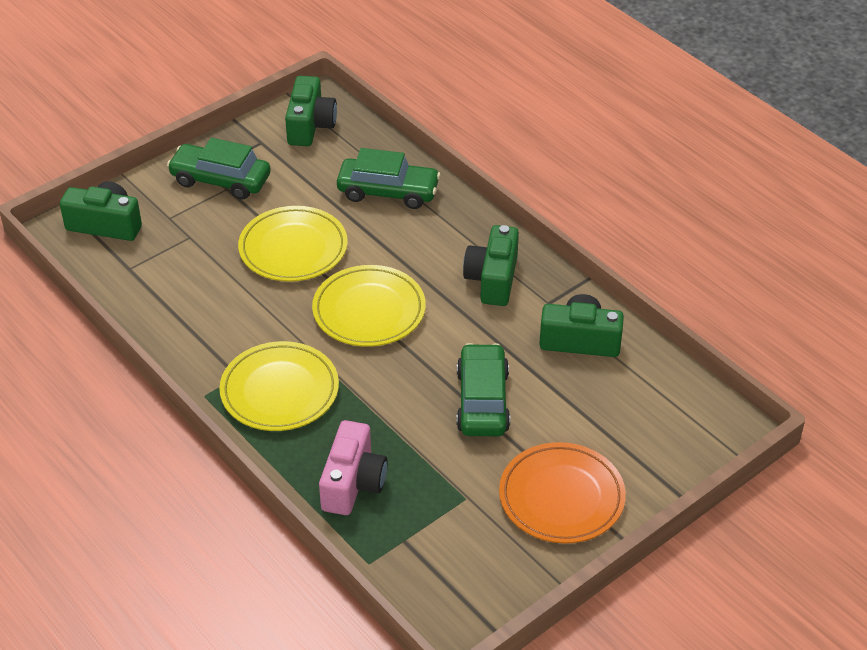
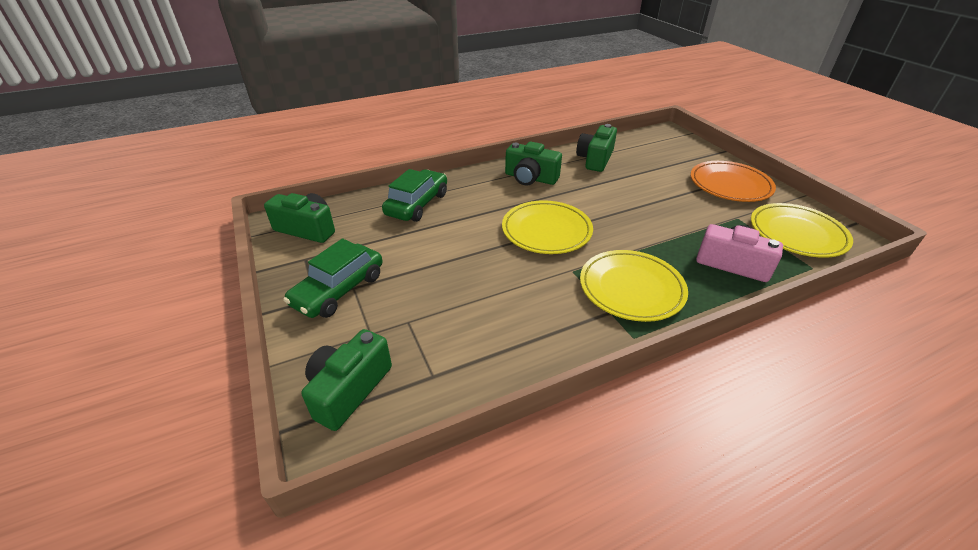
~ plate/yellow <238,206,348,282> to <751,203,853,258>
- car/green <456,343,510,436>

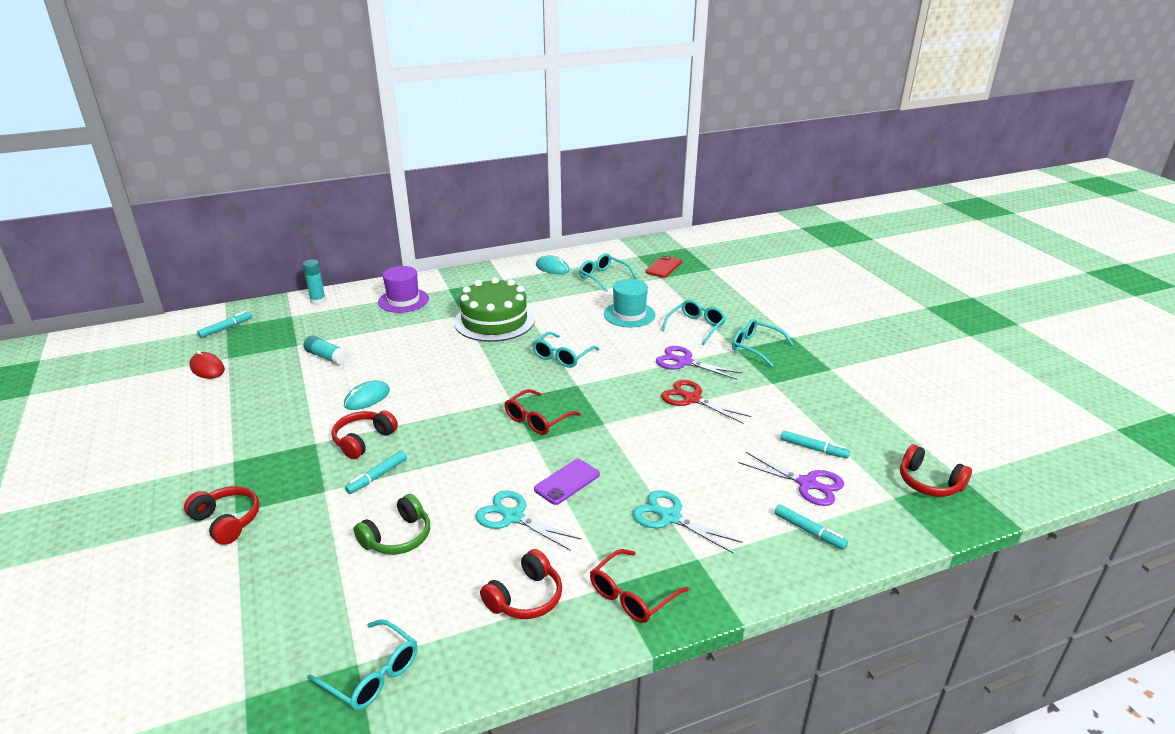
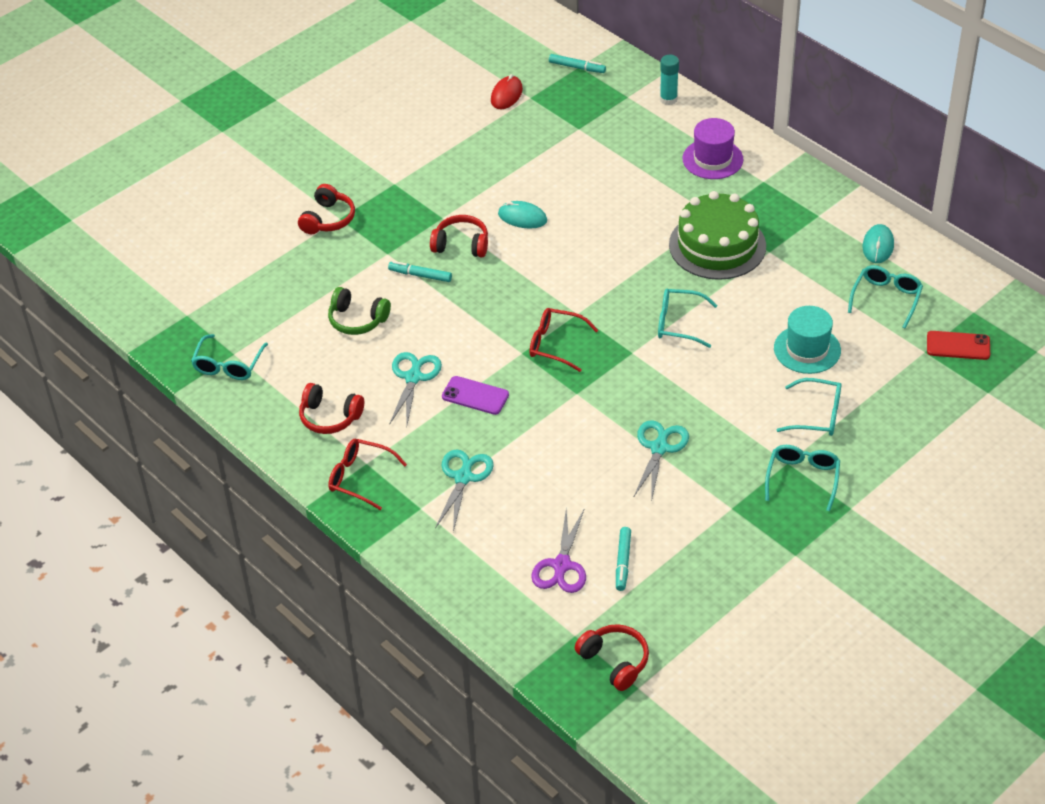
- glue stick/turquoise <303,336,349,366>
- scissors/purple <656,346,742,380>
~ scissors/red <661,380,751,423> to scissors/turquoise <634,420,689,498>
- marker/turquoise <774,505,848,550>
~ headphones/red <900,444,972,497> = <575,624,649,691> 120 degrees clockwise

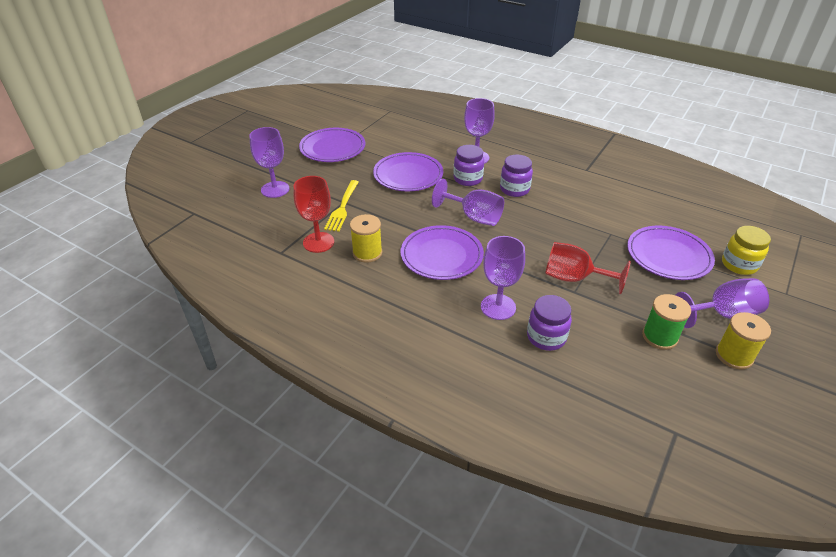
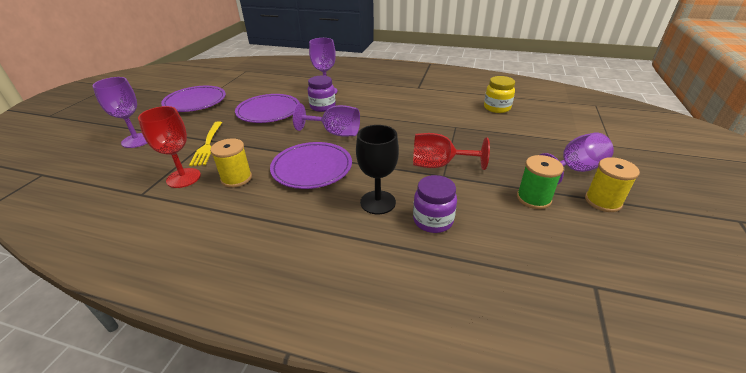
~ goblet/purple <481,236,525,320> to goblet/black <356,125,399,214>
- jar/purple <500,155,533,197>
- plate/purple <627,226,715,280>
~ jar/yellow <722,226,771,275> to <484,76,515,113>

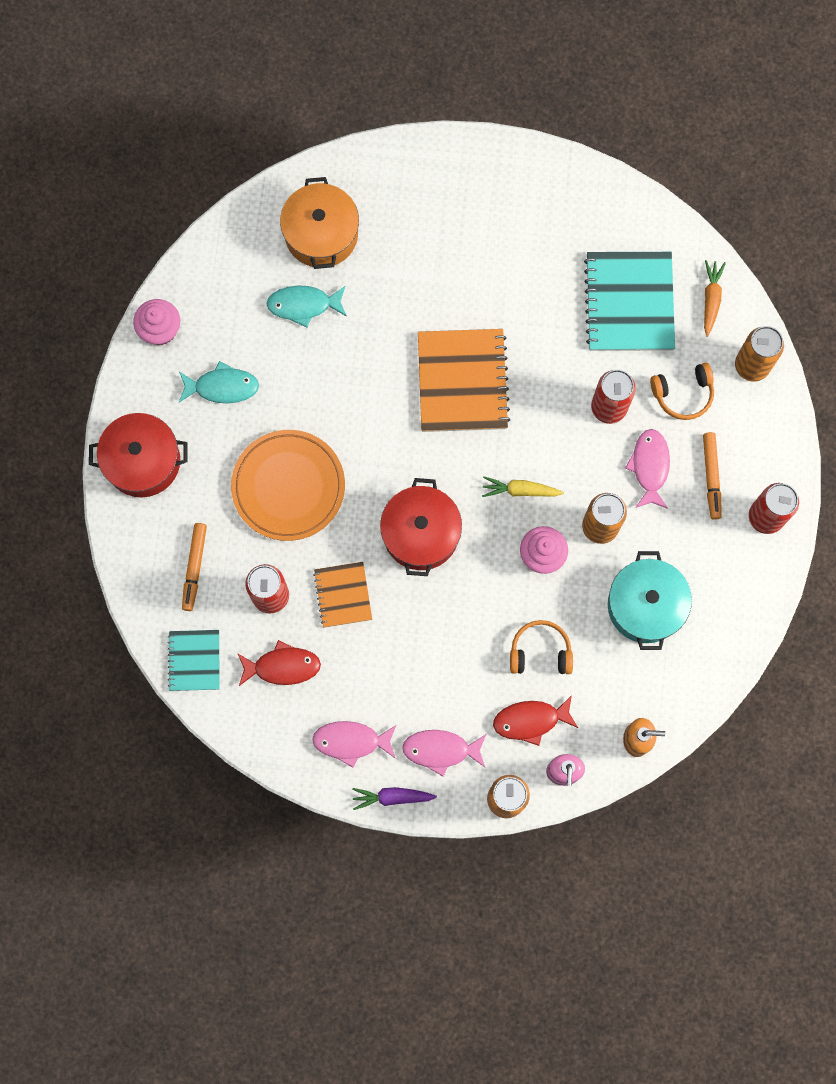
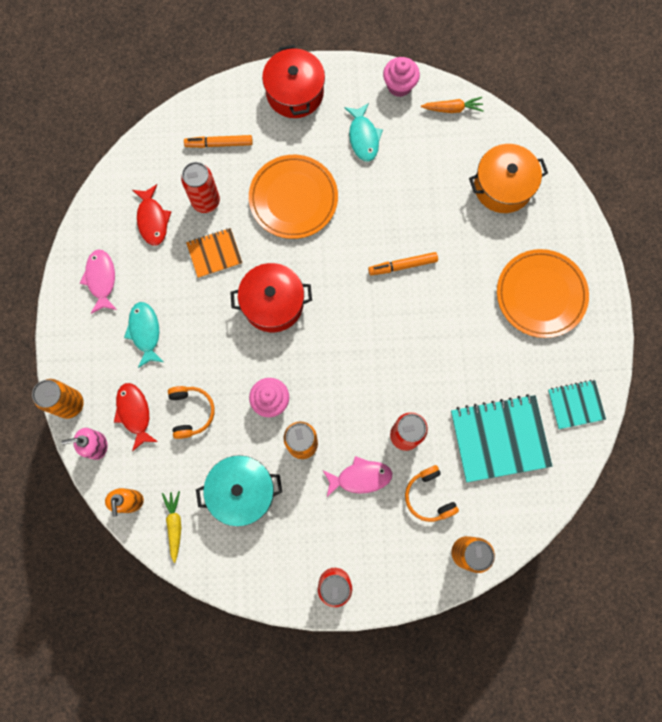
~ notebook/turquoise <168,630,220,691> to <548,380,606,429>
~ fish/turquoise <267,286,347,328> to <124,302,164,368>
- carrot/purple <352,787,437,810>
- fish/pink <402,730,486,777>
- notebook/orange <418,329,510,432>
~ carrot/yellow <482,476,564,497> to <162,491,181,563>
~ marker/orange <703,432,721,520> to <368,252,438,275>
~ carrot/orange <704,260,726,337> to <421,97,483,113>
+ plate/orange <497,249,589,338>

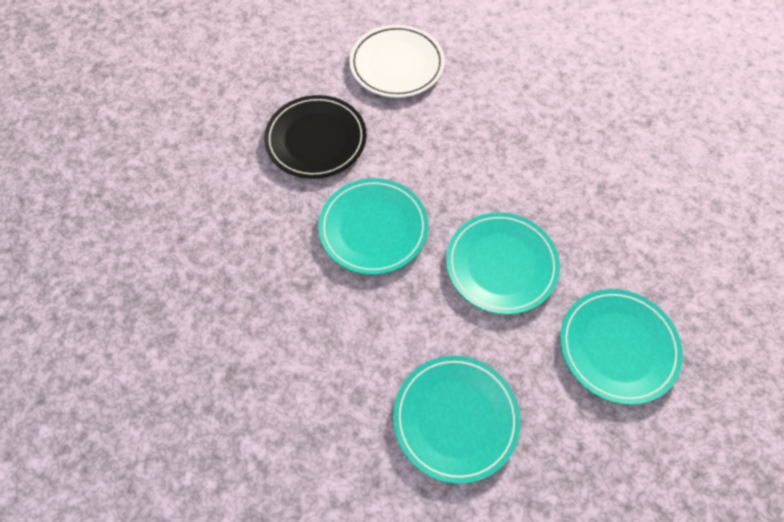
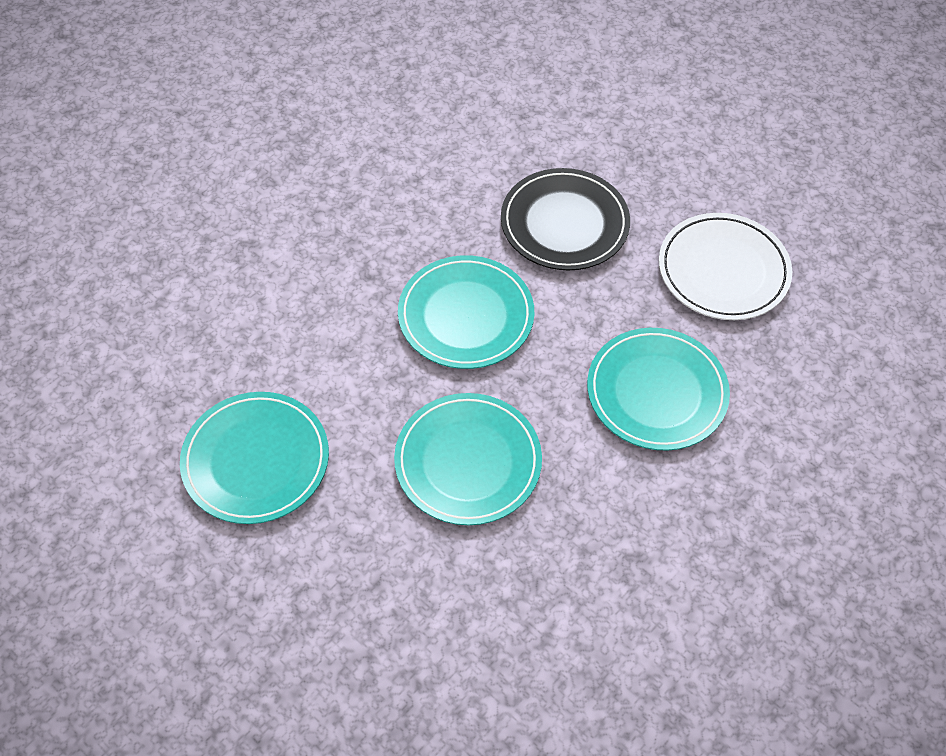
~ plate/turquoise <560,289,683,405> to <587,328,730,451>

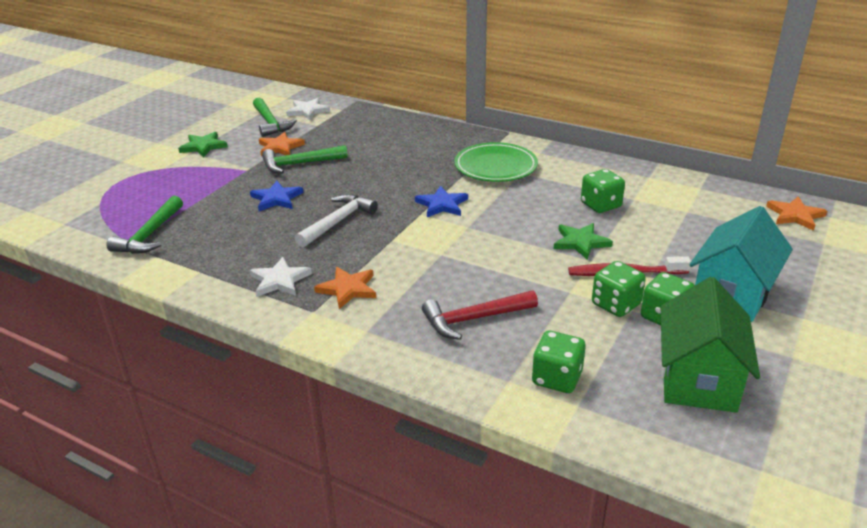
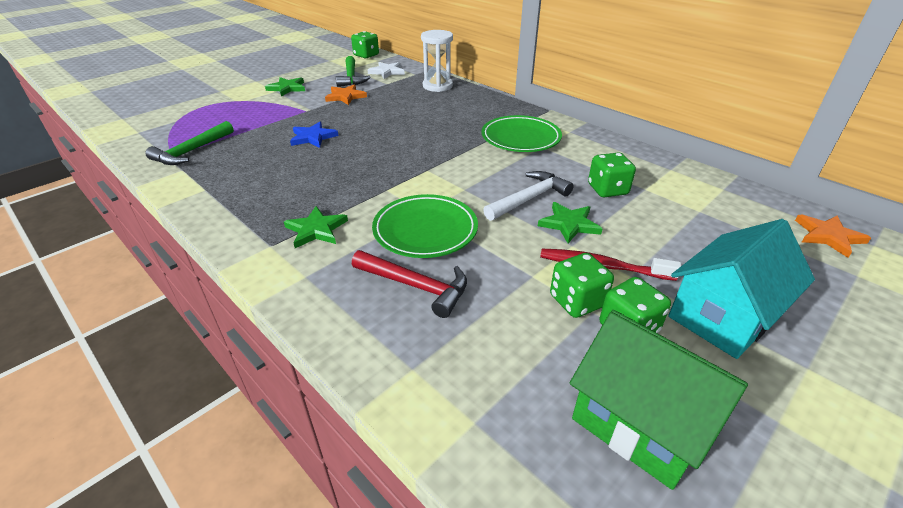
- star/white <250,257,312,297>
- hammer/green <262,145,348,173>
~ hammer/white <295,194,378,247> to <483,171,574,221>
~ star/orange <314,267,376,309> to star/green <284,206,348,248>
- star/blue <415,186,468,217>
~ hammer/red <422,290,538,340> = <352,250,467,318> 150 degrees counterclockwise
~ dice/green <532,331,586,393> to <351,31,379,58>
~ house/green <661,277,760,413> = <570,310,748,490> 75 degrees counterclockwise
+ plate/green <372,194,478,258>
+ hourglass/white <421,30,453,92>

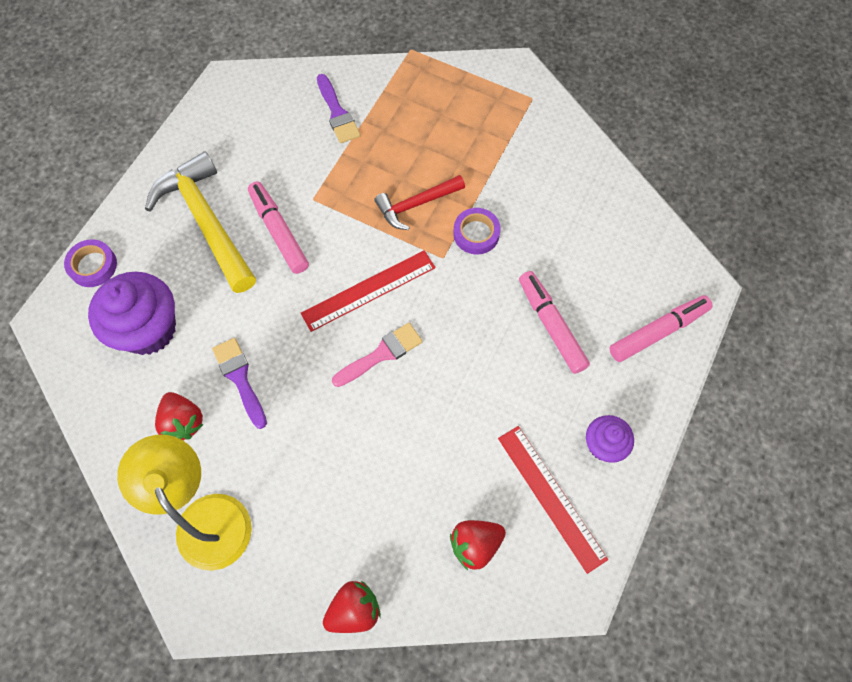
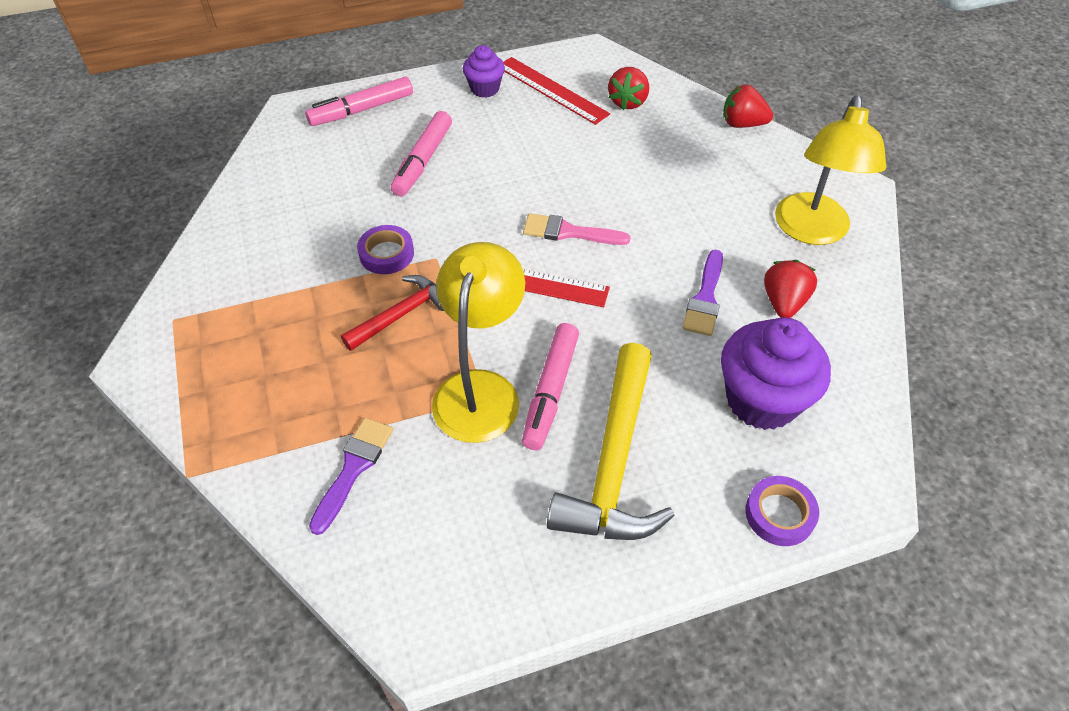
~ hammer/red <374,175,465,230> = <341,275,444,351> 60 degrees counterclockwise
~ strawberry/red <450,520,506,570> = <608,67,649,110> 90 degrees clockwise
~ ruler/red <498,426,608,574> = <503,57,610,125> 60 degrees counterclockwise
~ marker/pink <609,295,713,362> = <305,77,413,126> 45 degrees counterclockwise
+ lamp/yellow <432,242,525,443>

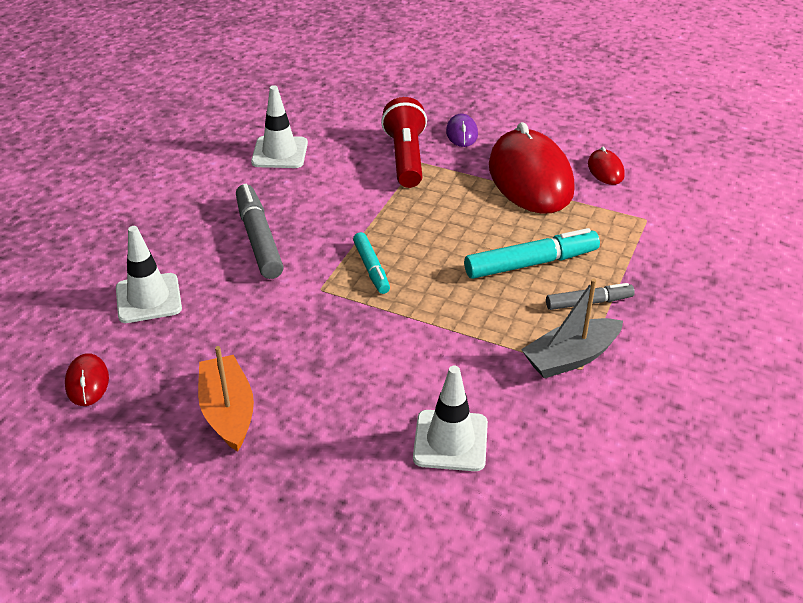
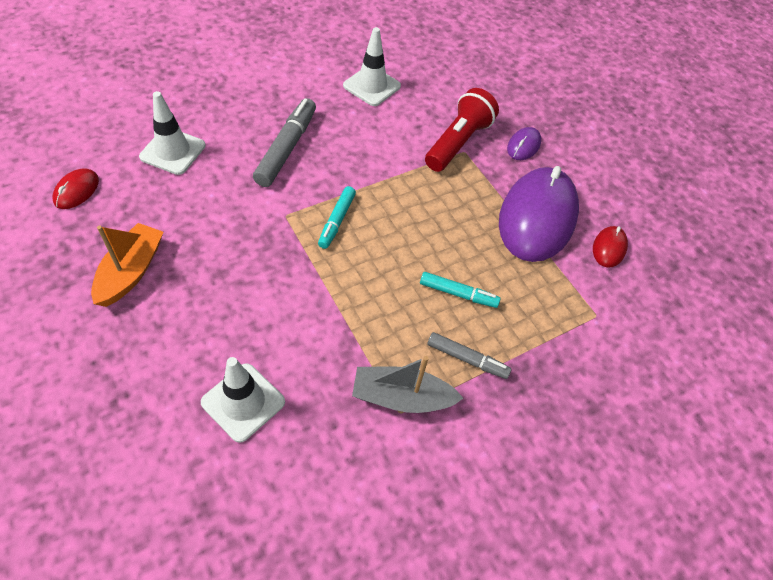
~ marker/turquoise <464,228,600,279> = <420,272,501,308> x0.61
~ mouse/red <489,122,575,214> to mouse/purple <499,166,579,262>

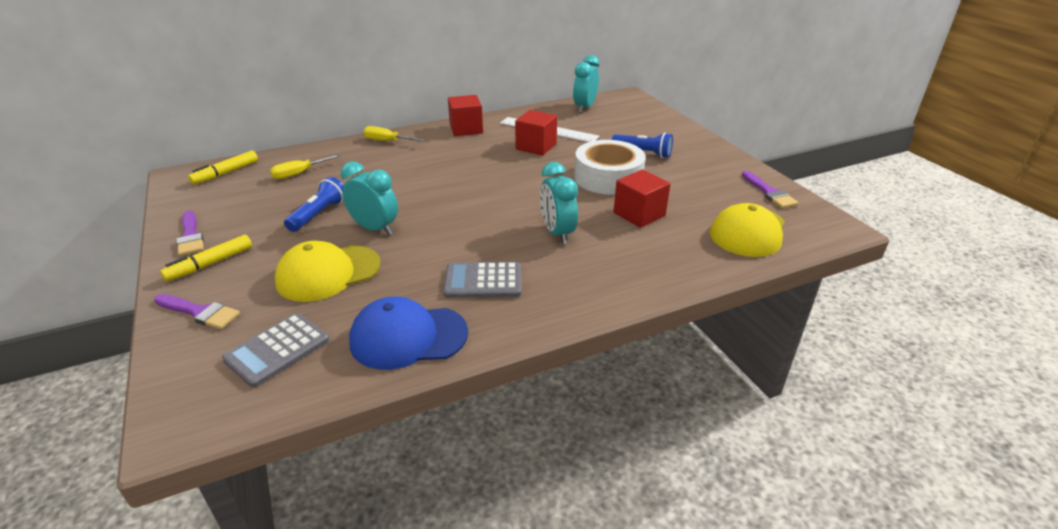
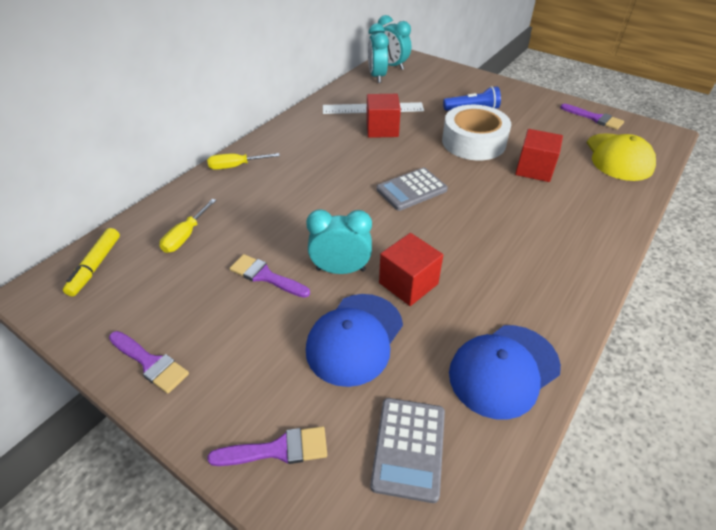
- marker/yellow <160,235,252,282>
~ cap/yellow <275,241,381,302> to cap/blue <306,294,403,387>
~ flashlight/blue <284,177,344,232> to brush/purple <230,254,310,298>
~ calculator/grey <443,262,521,298> to <376,168,448,211>
~ cube/red <448,95,483,136> to <379,233,443,306>
~ clock/turquoise <540,162,578,244> to <378,15,411,70>

